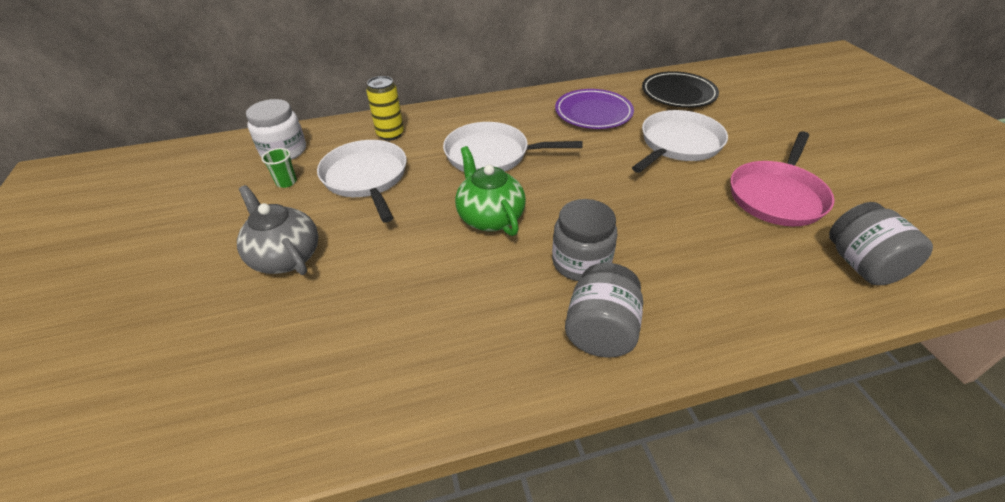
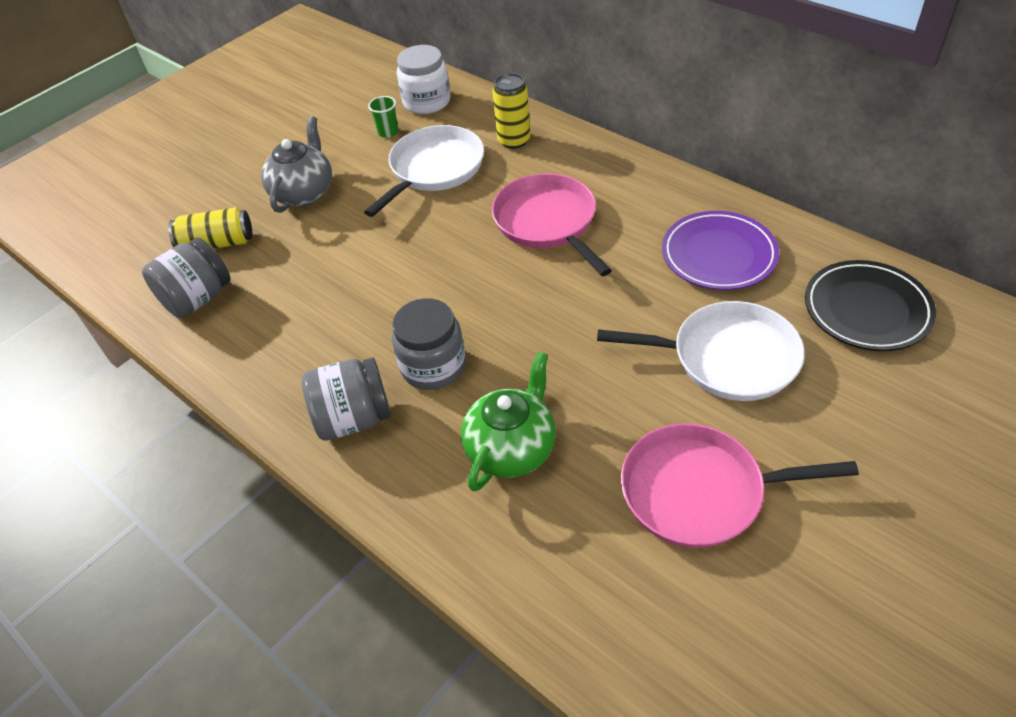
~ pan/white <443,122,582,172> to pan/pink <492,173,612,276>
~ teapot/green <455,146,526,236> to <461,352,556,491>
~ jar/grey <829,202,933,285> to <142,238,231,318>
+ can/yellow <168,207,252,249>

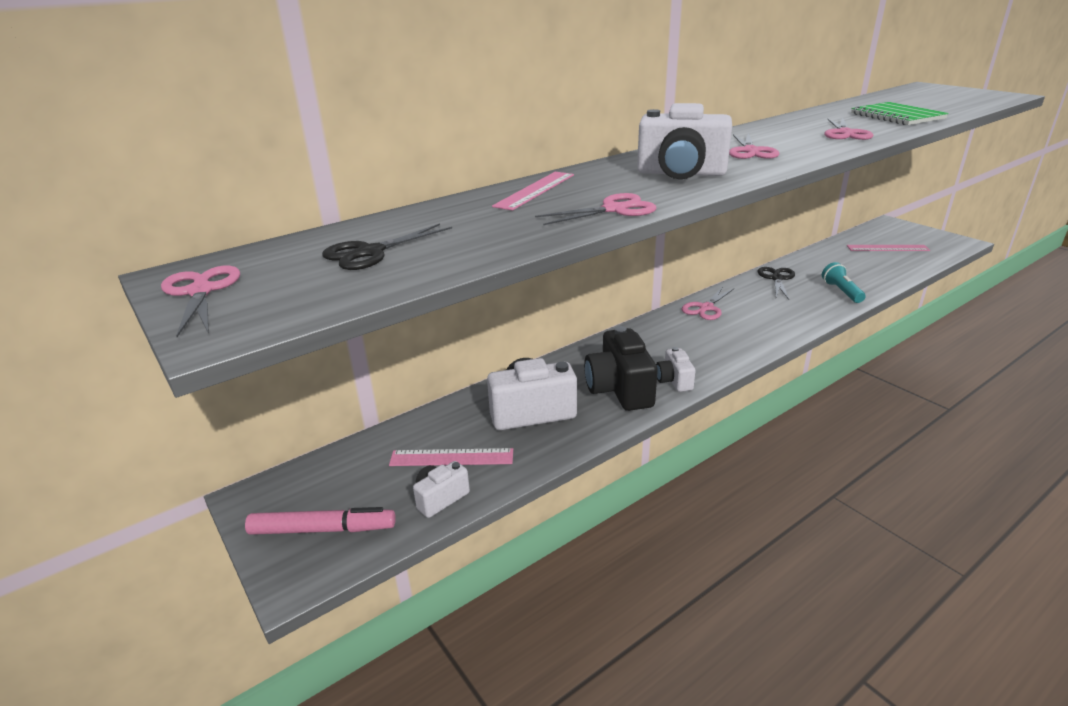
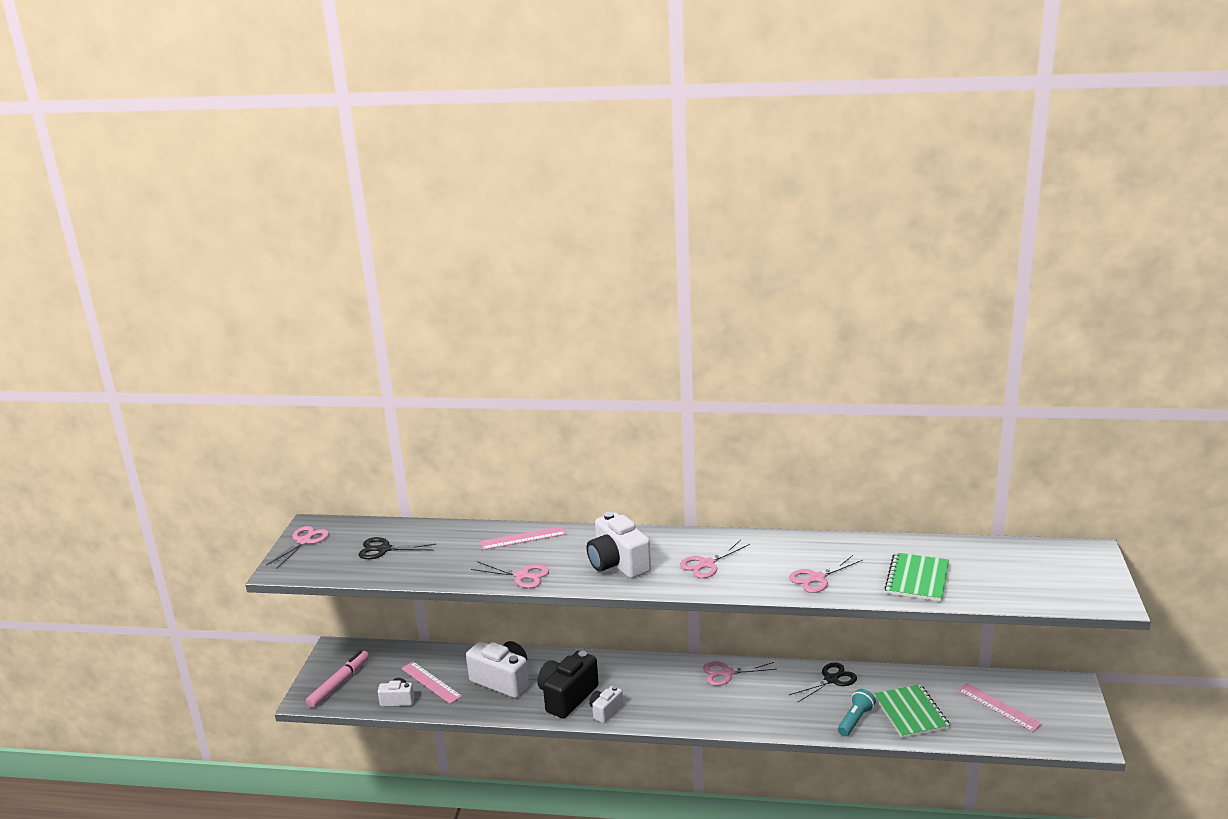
~ marker/pink <245,507,396,535> = <306,650,369,708> 105 degrees counterclockwise
+ notebook/green <874,684,950,738>

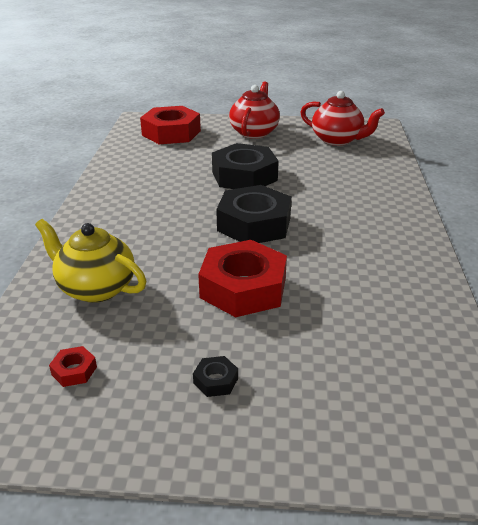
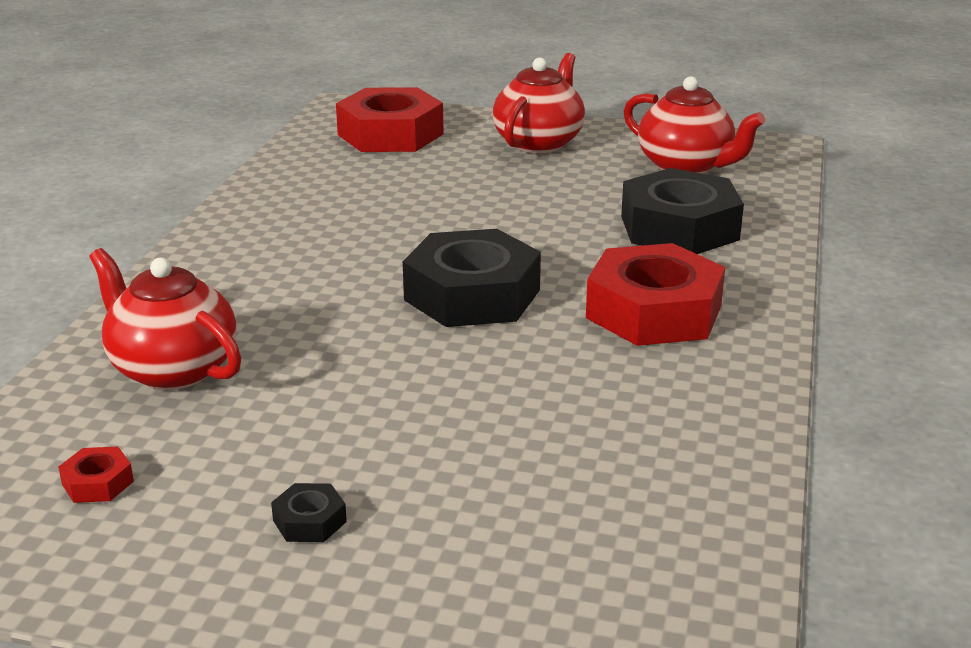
~ teapot/yellow <35,219,146,303> to teapot/red <90,248,241,390>
~ nut/red <198,240,287,317> to <586,243,725,346>
~ nut/black <212,143,279,189> to <621,168,744,254>

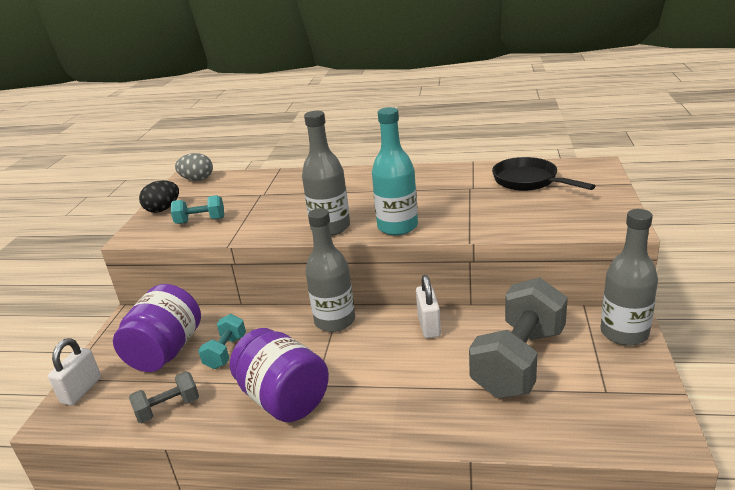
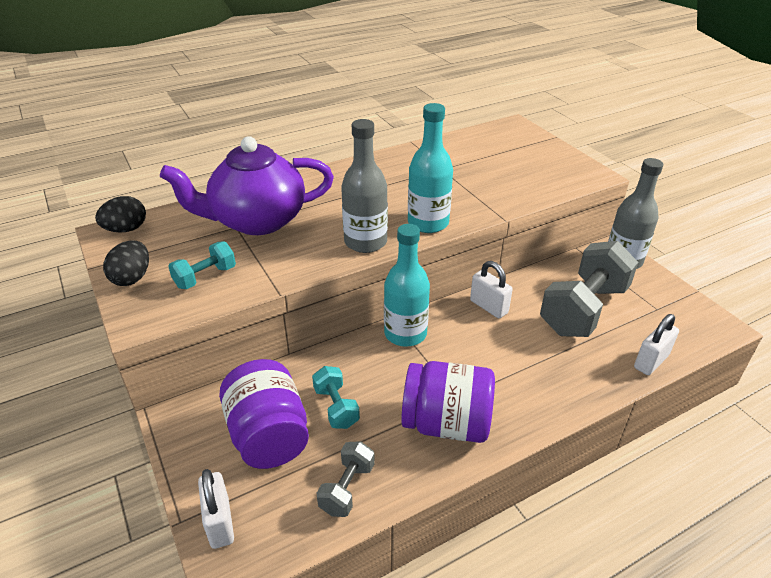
~ egg/grey <175,153,213,181> to egg/black <95,196,146,232>
~ bottle/grey <305,208,355,332> to bottle/turquoise <384,224,430,347>
~ dumbbell/grey <469,277,568,398> = <540,241,638,337> 45 degrees clockwise
- pan/black <492,157,595,191>
+ teapot/purple <160,136,334,235>
+ padlock/white <634,314,679,375>

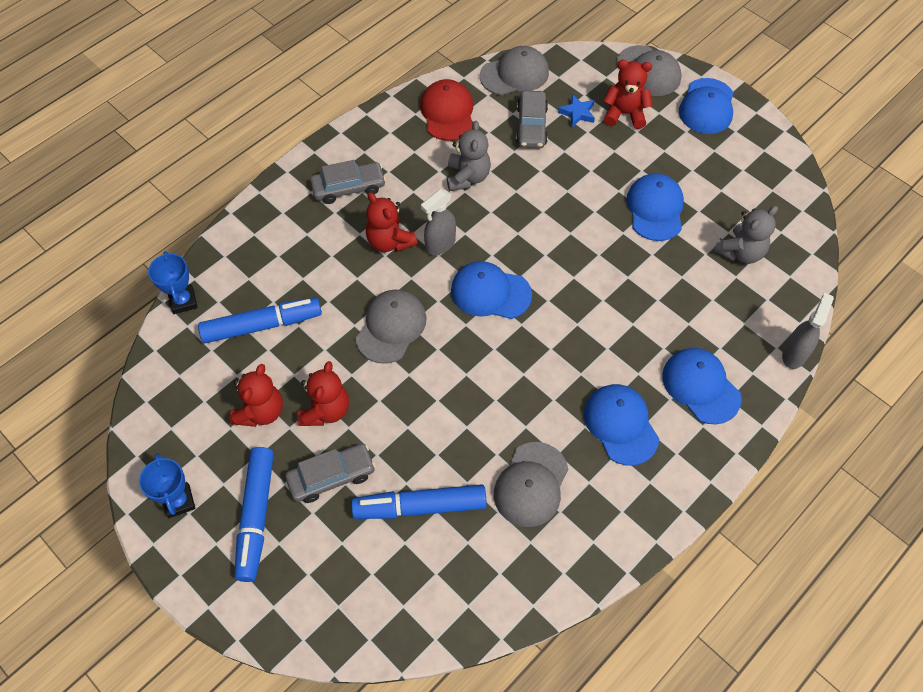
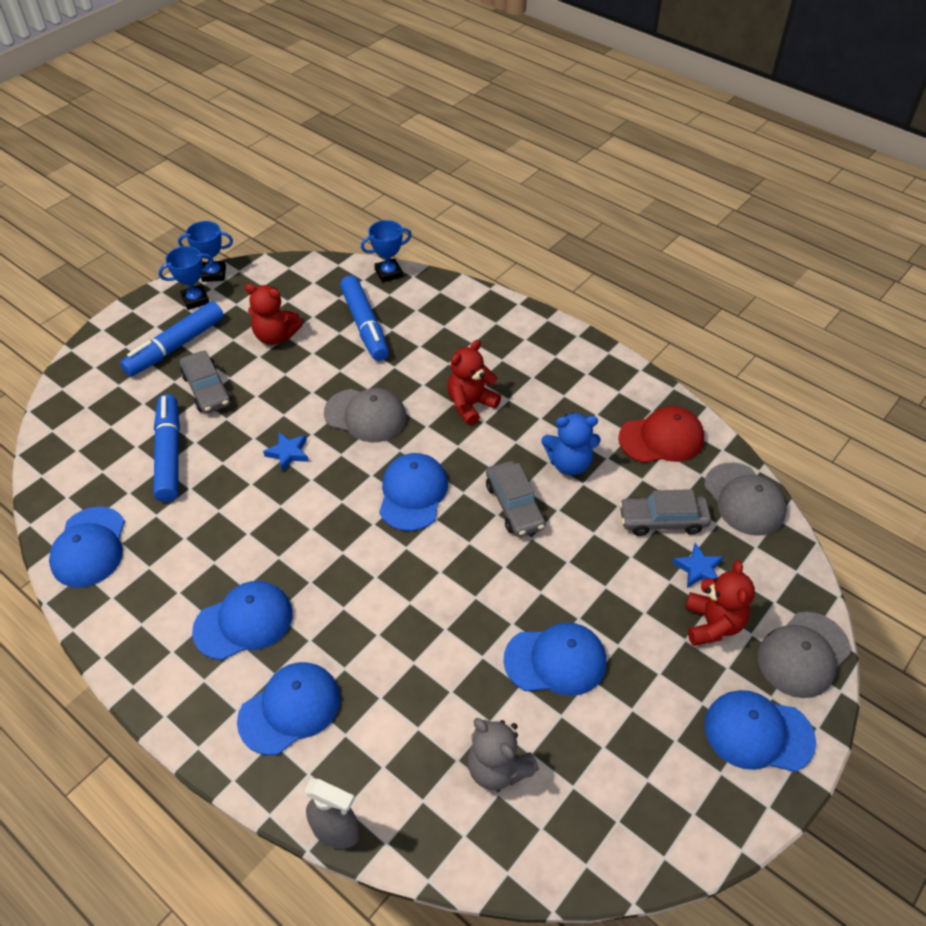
~ marker/blue <234,447,274,582> = <120,301,224,376> 45 degrees counterclockwise
- teddy bear/red <297,361,349,426>
~ car/grey <310,160,386,204> to <486,461,546,537>
- spray bottle/grey <421,189,456,255>
~ teddy bear/grey <447,121,491,191> to teddy bear/blue <541,413,601,475>
- cap/grey <494,442,568,527>
+ cap/blue <49,507,125,588>
+ trophy/blue <178,221,233,282>
+ star/blue <263,433,309,472>

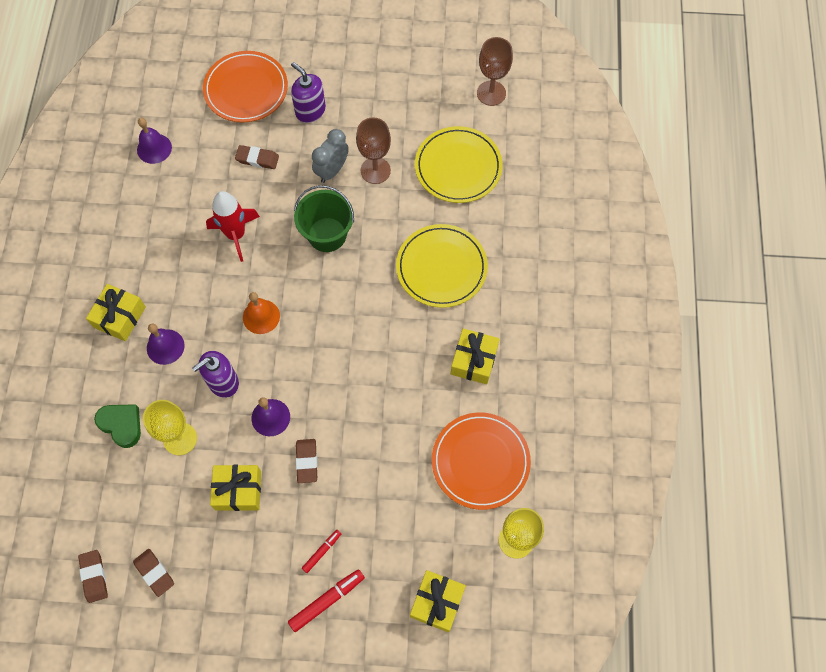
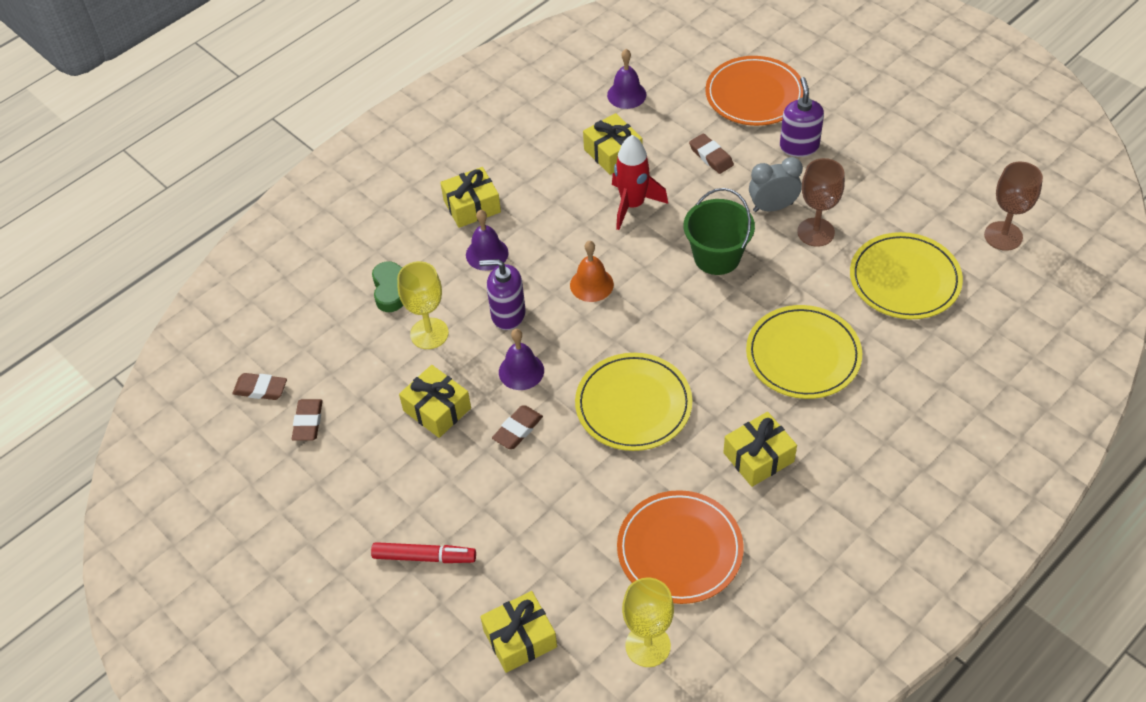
~ eraser/brown <78,550,108,603> = <232,373,287,400> 75 degrees clockwise
- marker/red <302,530,341,573>
+ plate/yellow <575,353,692,451>
+ gift/yellow <583,113,643,175>

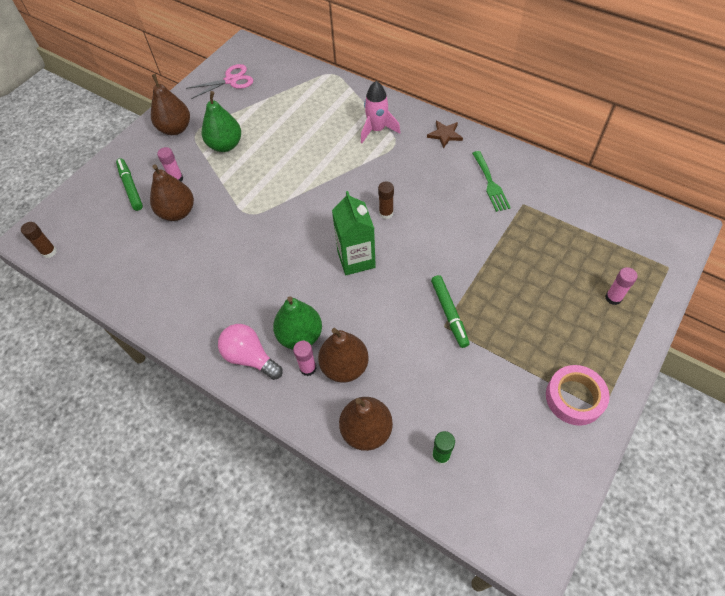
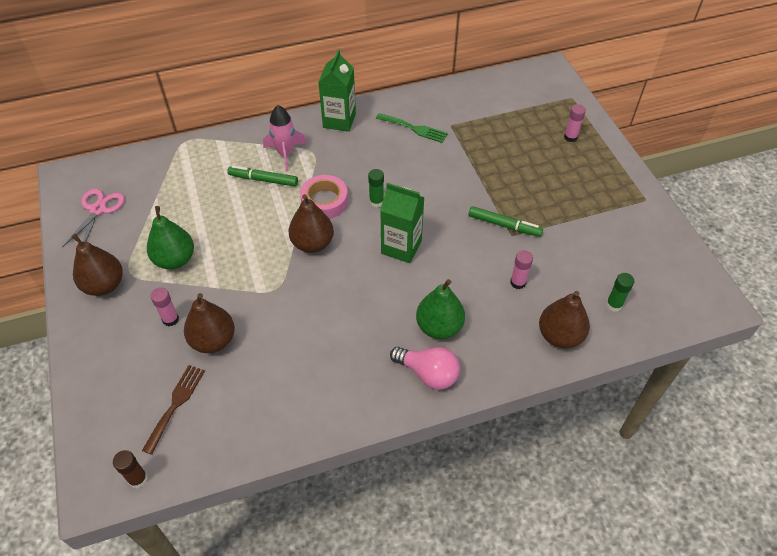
~ marker/green <116,158,143,211> to <227,165,298,187>
~ light bulb/pink <218,324,283,380> = <390,347,460,390> 135 degrees counterclockwise
~ glue stick/pink <293,341,317,376> to <510,250,533,289>
~ pear/brown <318,328,369,383> to <289,194,334,253>
~ glue stick/brown <378,181,394,219> to glue stick/green <368,169,384,207>
~ star/brown <427,121,463,149> to carton/green <319,50,356,132>
~ tape/pink <546,365,610,426> to <300,175,348,219>
+ fork/brown <142,365,205,455>

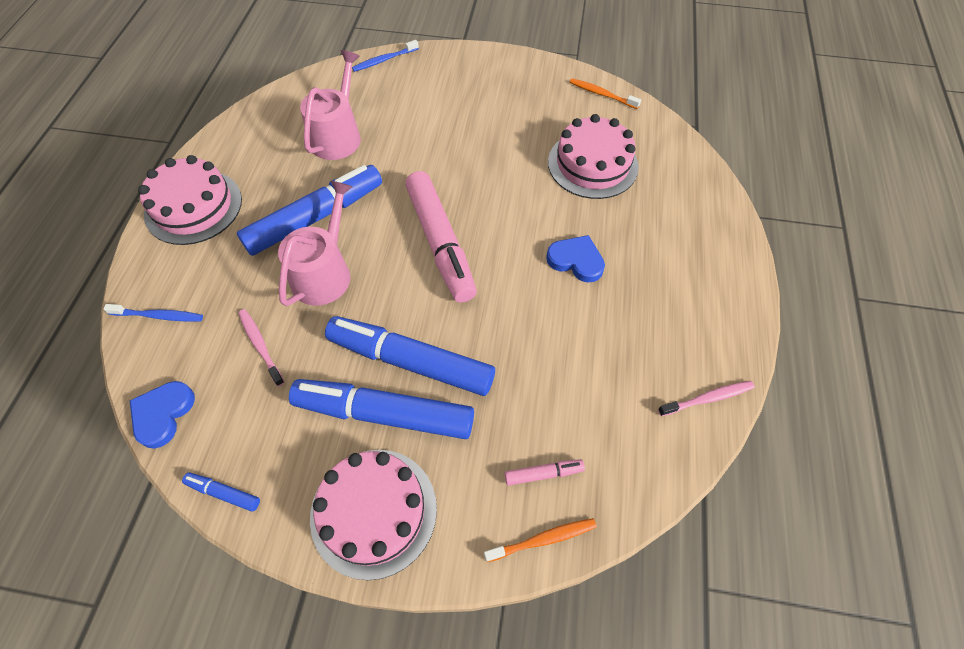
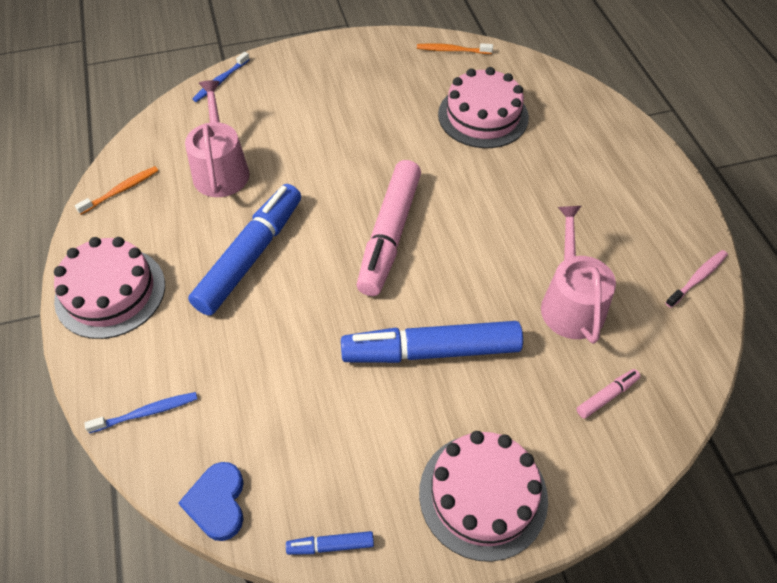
- toothbrush/pink <238,309,285,386>
~ watering can/pink <278,180,353,306> to <541,206,616,344>
- marker/blue <289,379,474,439>
~ marker/pink <405,171,477,303> = <357,160,421,296> 60 degrees clockwise
~ toothbrush/orange <484,518,597,562> to <75,166,158,215>
- heart/blue <546,235,605,283>

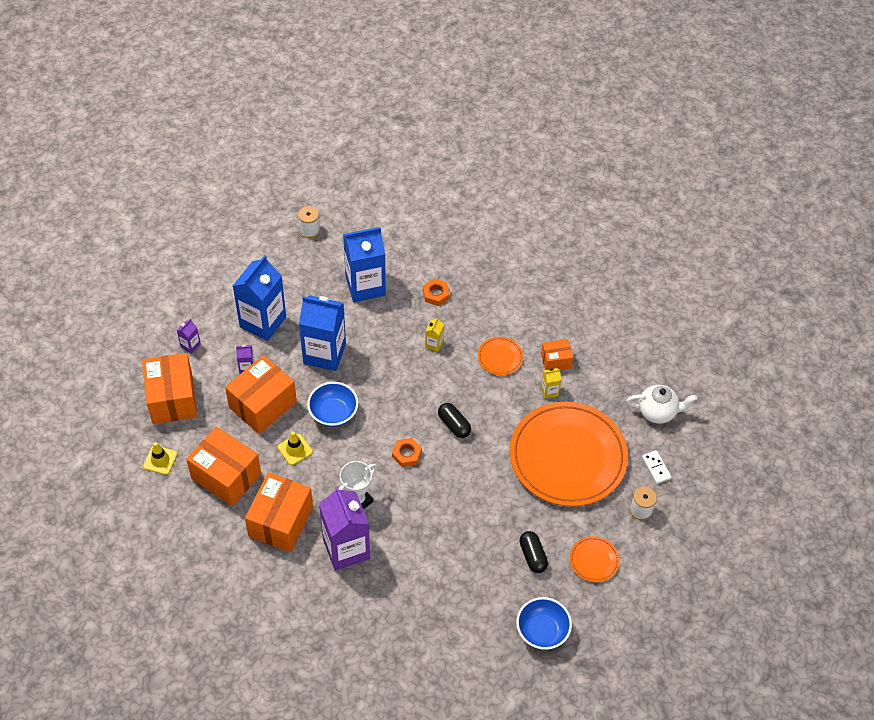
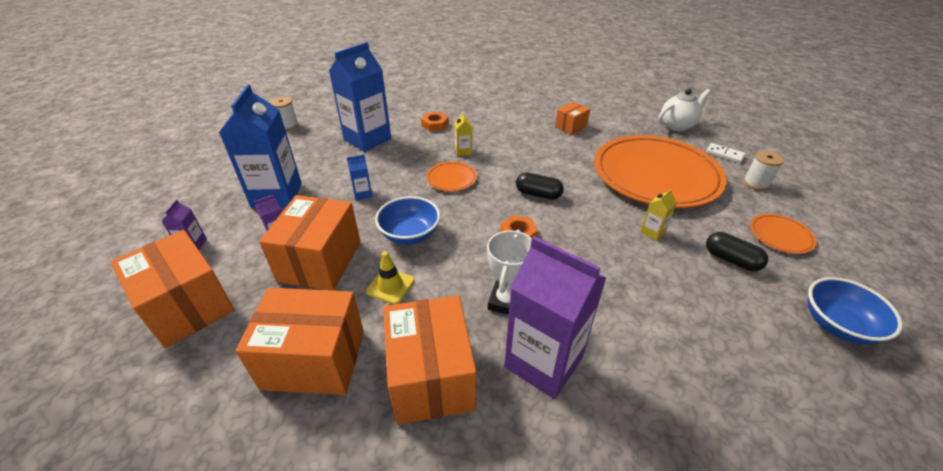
- traffic cone/yellow <143,442,177,475>
~ carton/blue <299,295,346,371> = <347,155,373,200> x0.42
~ plate/orange <478,337,523,375> to <426,161,477,191>
~ carton/yellow <541,368,561,399> to <640,189,677,241>

